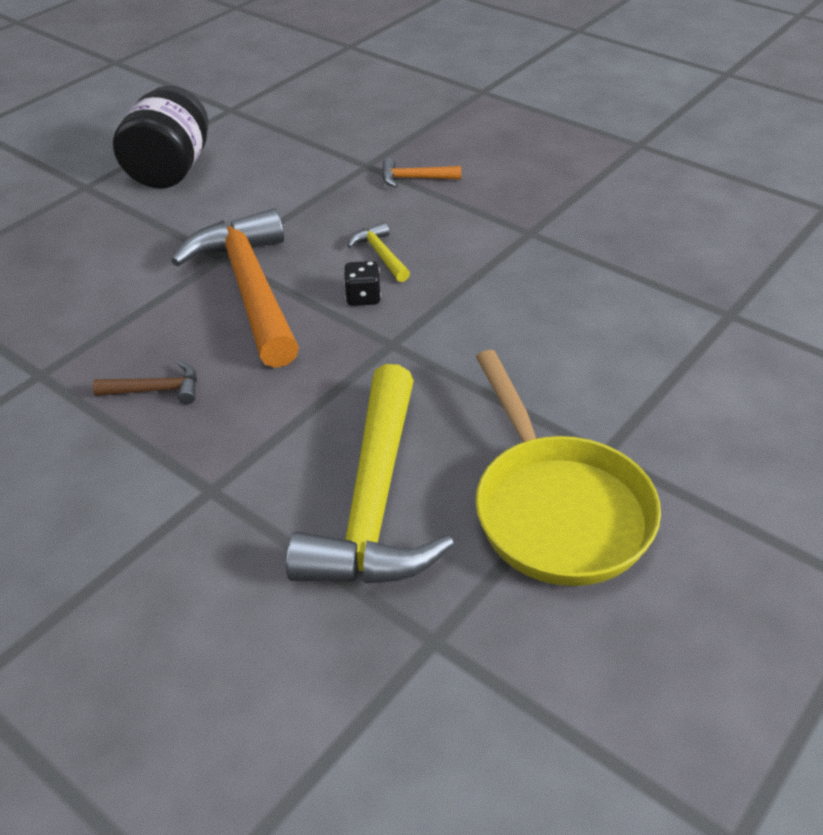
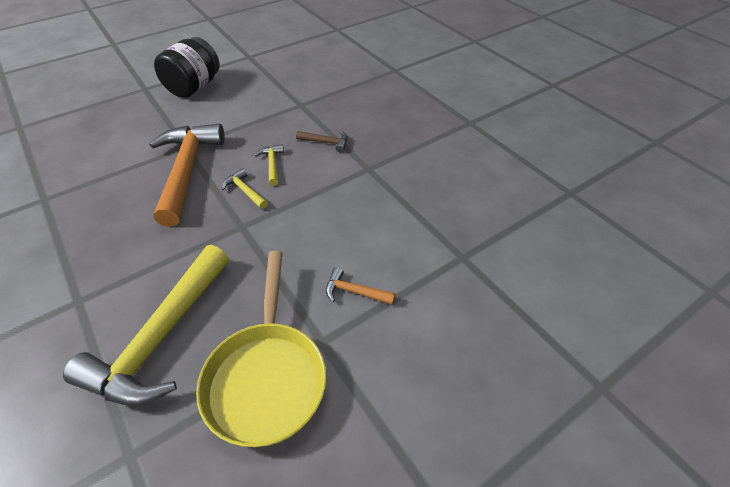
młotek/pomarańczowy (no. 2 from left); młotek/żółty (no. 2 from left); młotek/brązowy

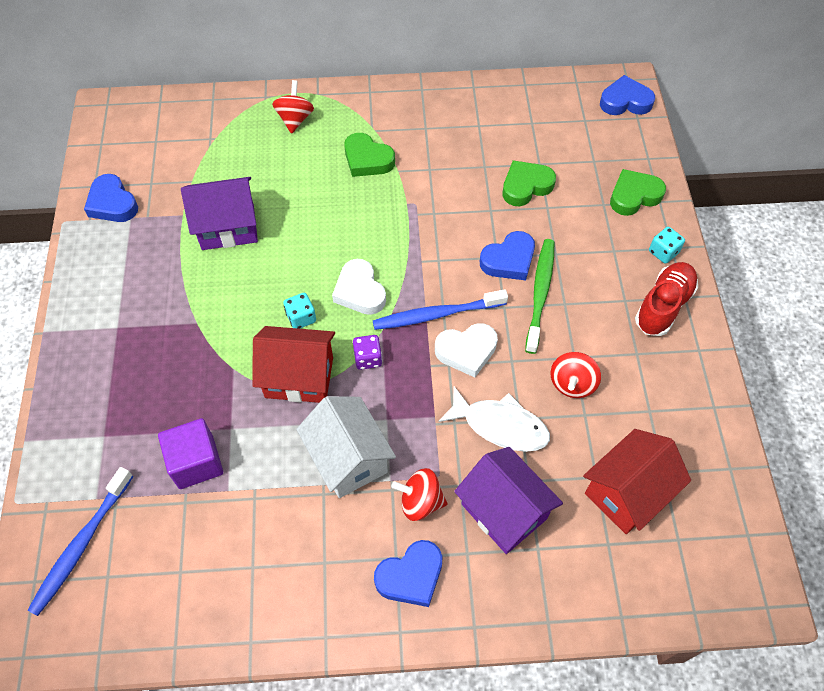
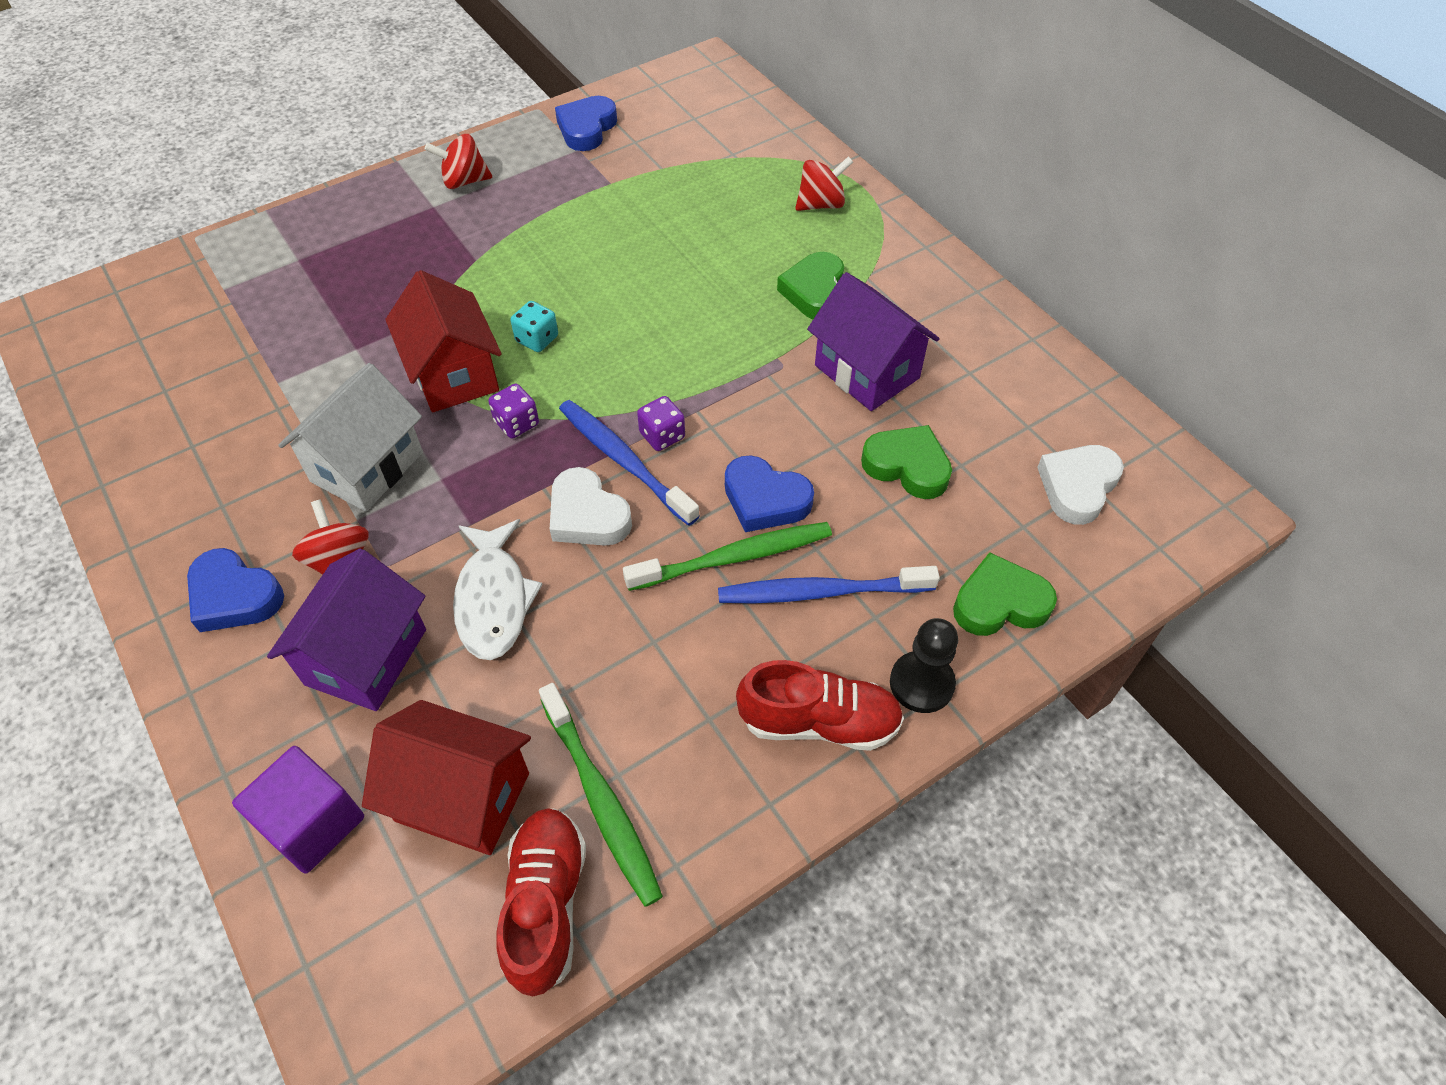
serce/niebieski (no. 4 from left in the first image); serce/zielony (no. 3 from left); domek/fioletowy (no. 2 from left); pionek/czarny; serce/biały (no. 2 from left); bączek/czerwony (no. 2 from left); sześcian/fioletowy; szczoteczka do zębów/niebieski (no. 2 from left); kostka do gry/fioletowy (no. 2 from left); szczoteczka do zębów/zielony (no. 1 from left); but/czerwony (no. 1 from left)

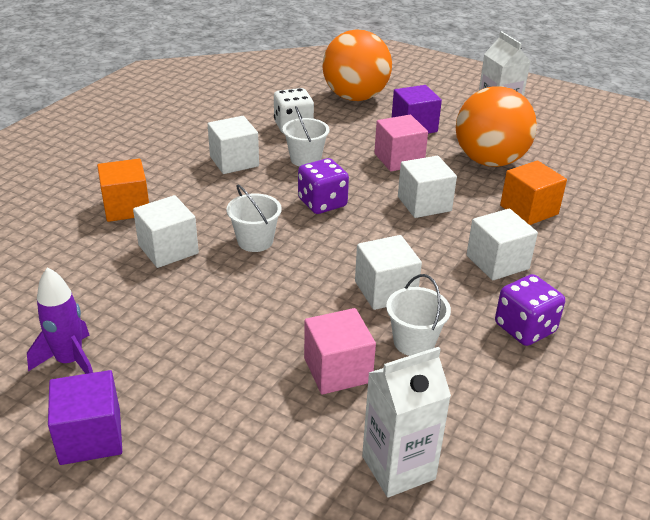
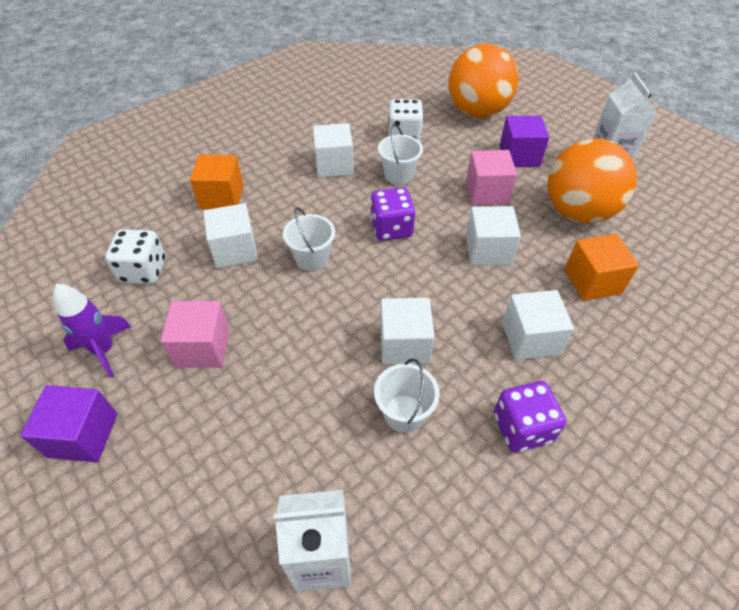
sześcian/różowy (no. 1 from left); kostka do gry/biały (no. 1 from left)

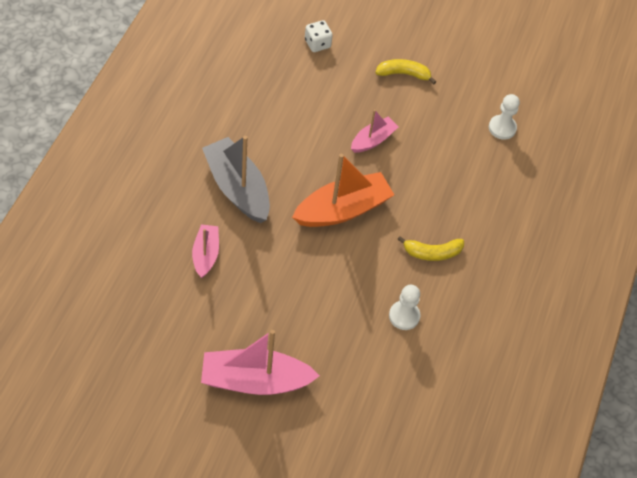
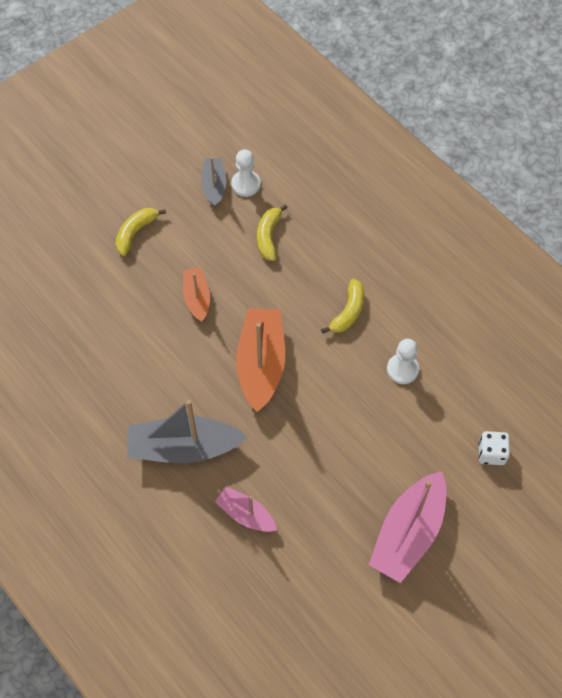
kostka do gry/biały; łódka/pomarańczowy (no. 1 from left); łódka/szary (no. 2 from left); banan/żółty (no. 2 from left)

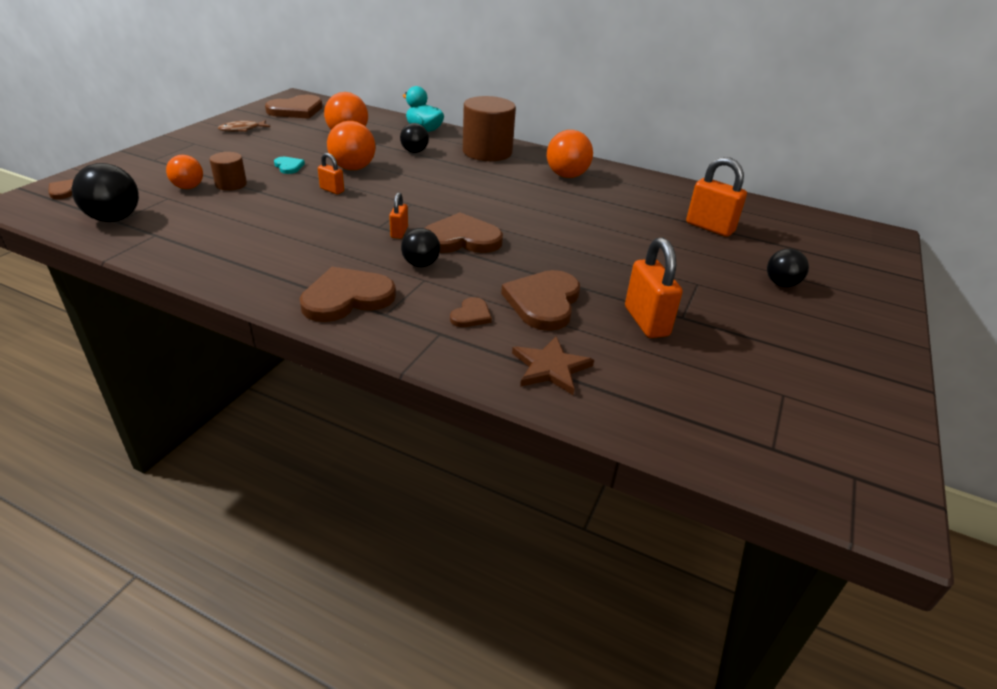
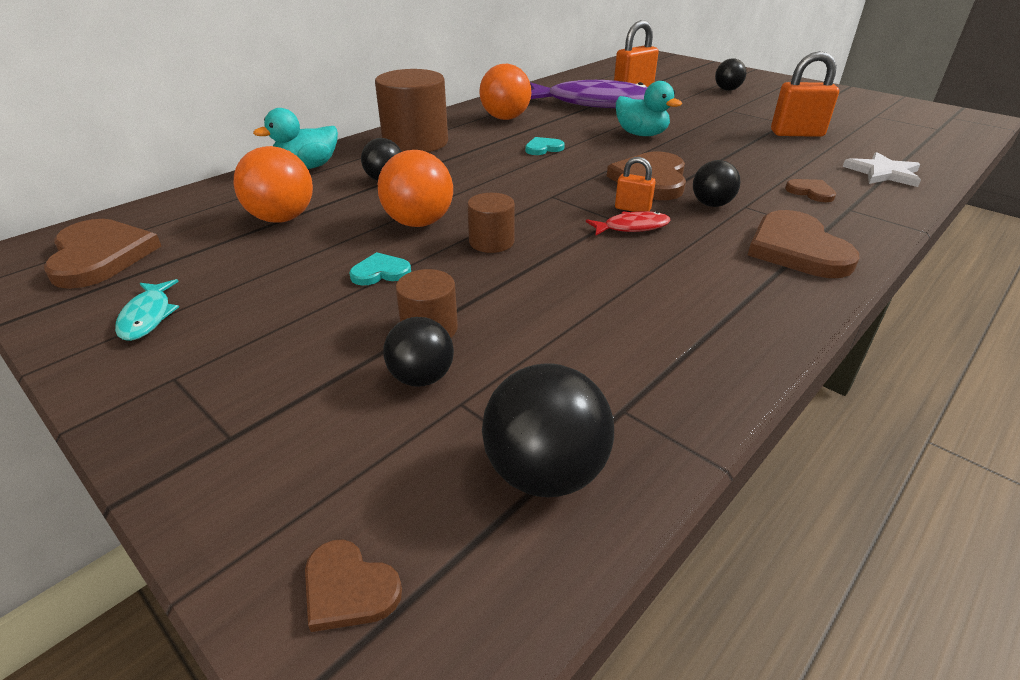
ryba/turkusowy; walec/brązowy (no. 3 from left); piłka/czarny (no. 2 from left); serce/brązowy (no. 6 from left in the first image); gwiazda/biały; ryba/fioletowy; kaczka/turkusowy (no. 2 from left); serce/turkusowy (no. 2 from left); ryba/czerwony

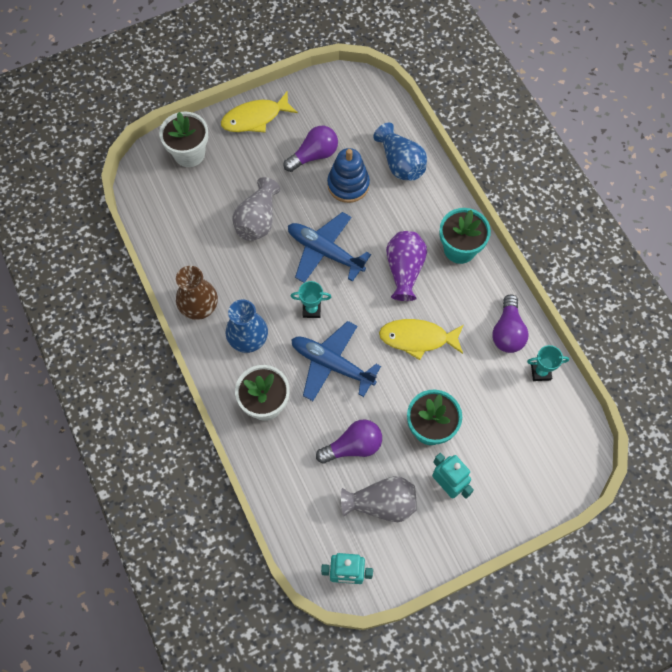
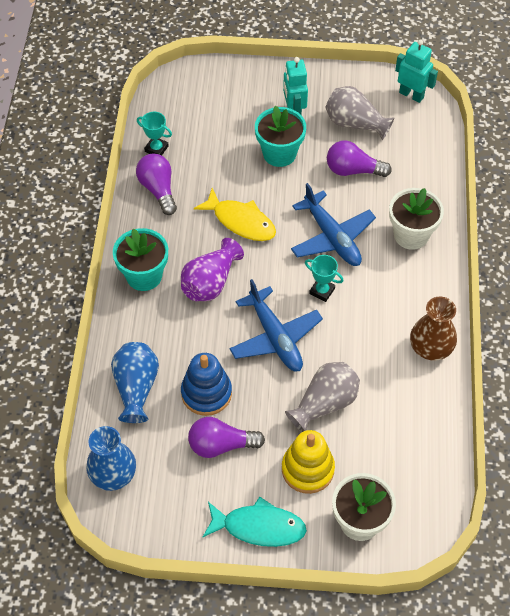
ryba/turkusowy; żarówka/fioletowy (no. 1 from left); wazon/niebieski (no. 1 from left); zabawka nakładanka/żółty

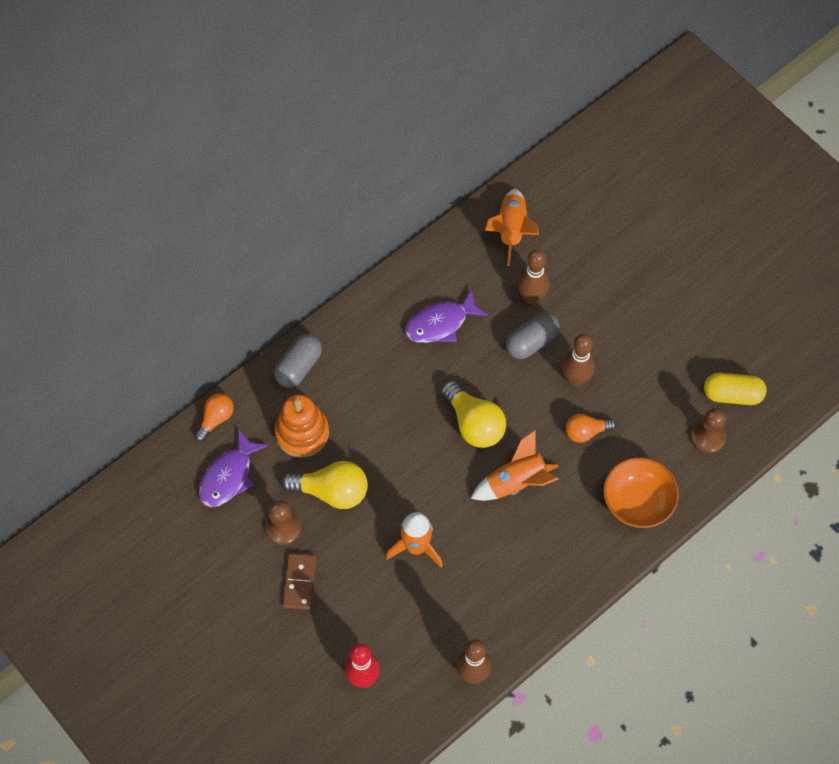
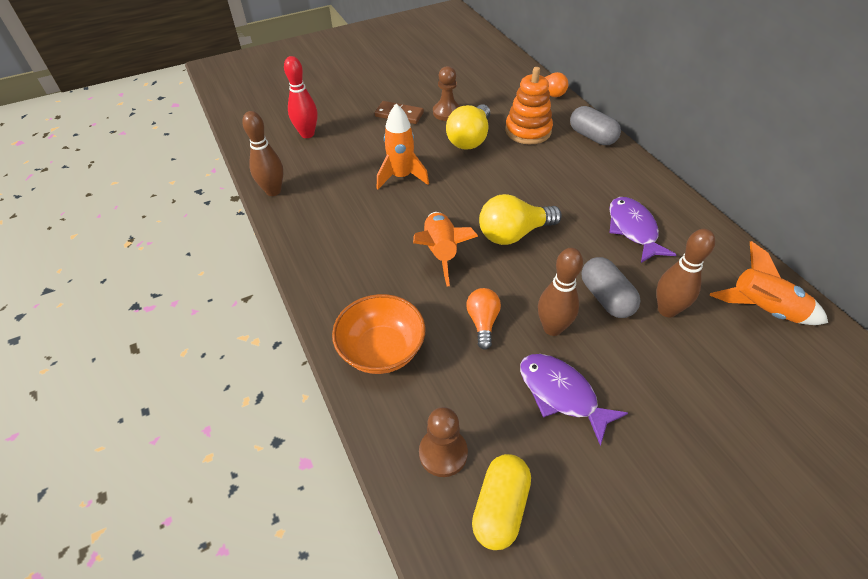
ryba/fioletowy (no. 1 from left)

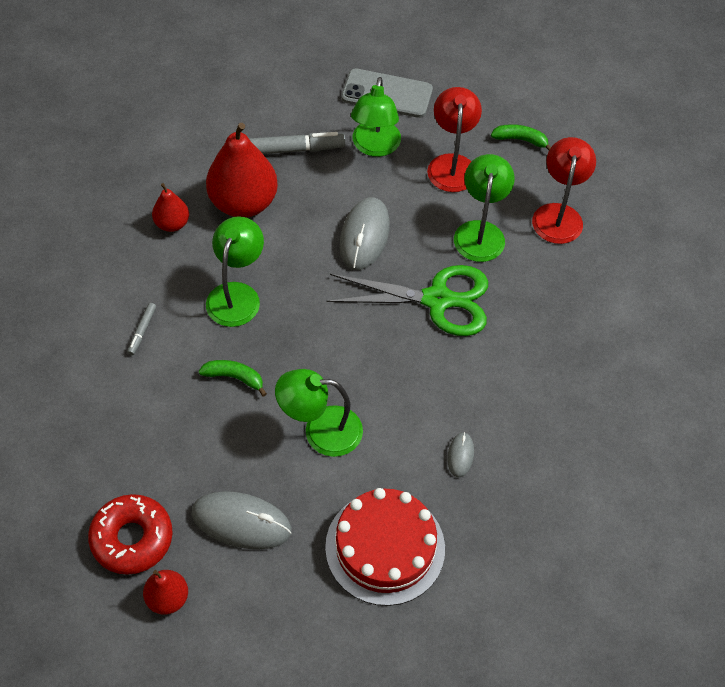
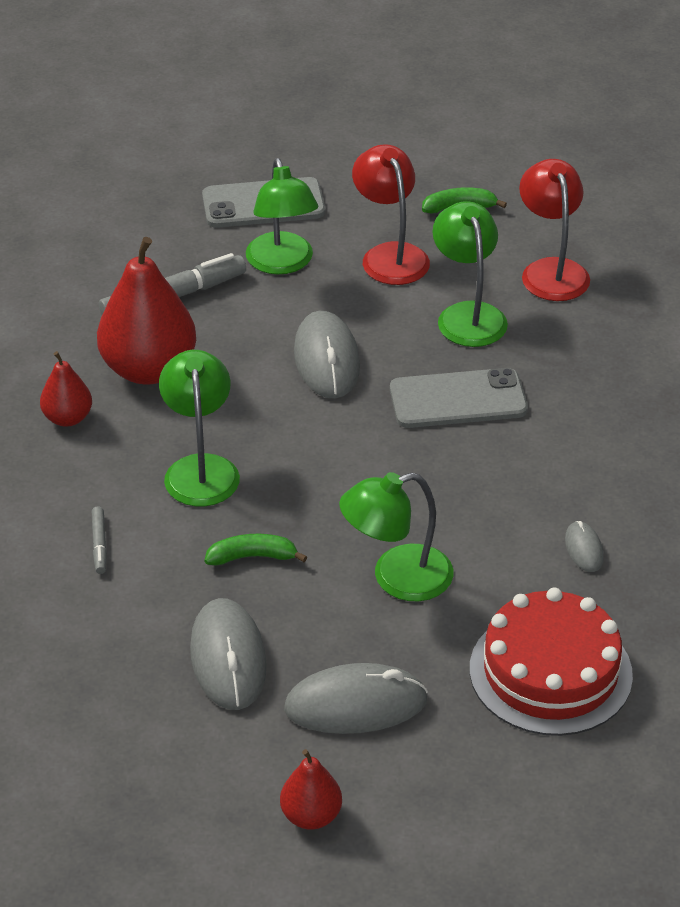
telefon/szary (no. 2 from left); donut/czerwony; myszka/szary (no. 1 from left)

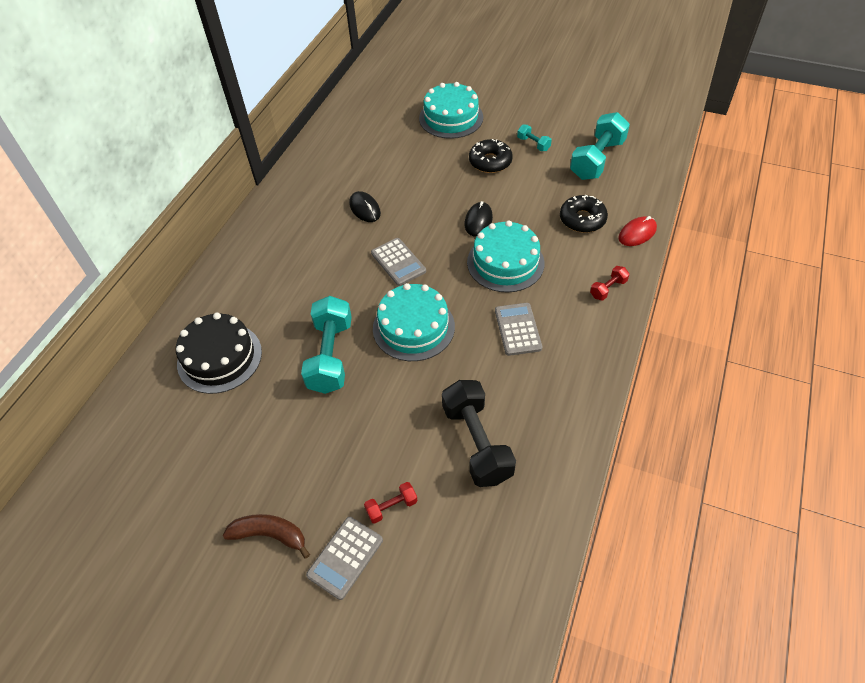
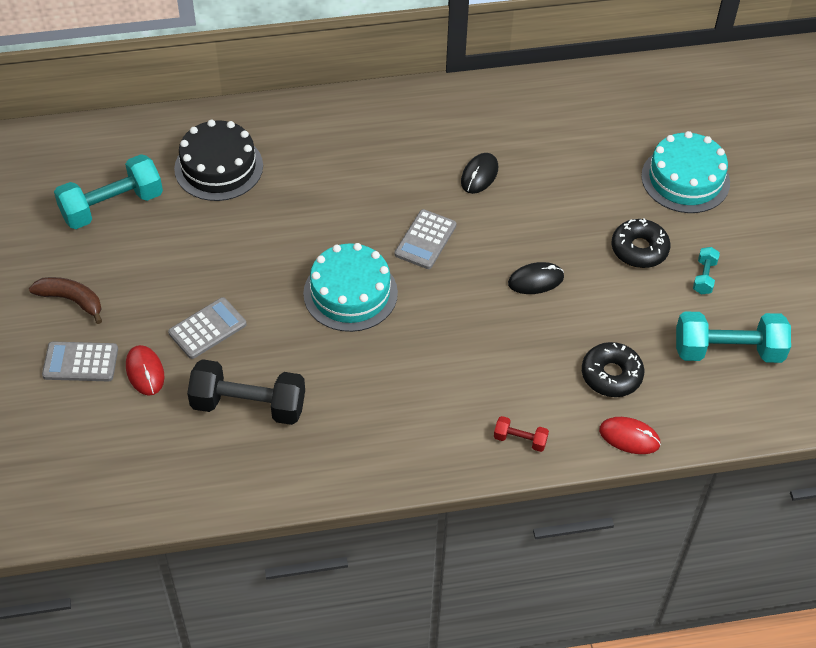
tort/turkusowy (no. 3 from left in the first image); hantel/turkusowy (no. 1 from left); kalkulator/szary (no. 2 from left); hantel/czarny; myszka/czerwony (no. 1 from left); banan/brązowy

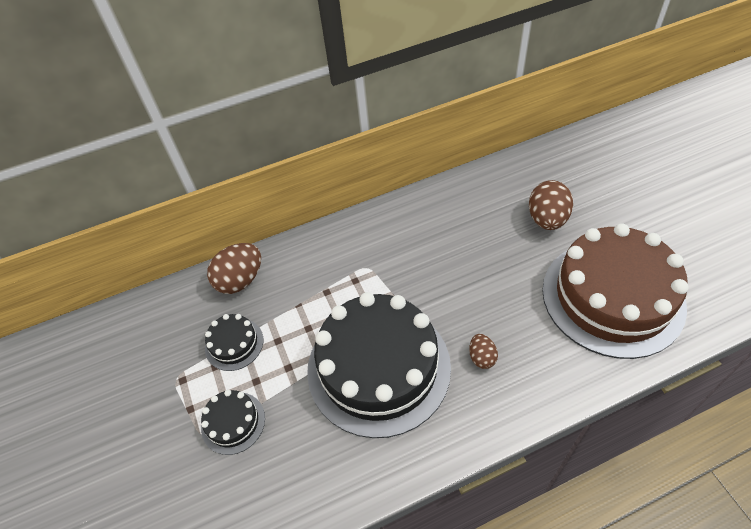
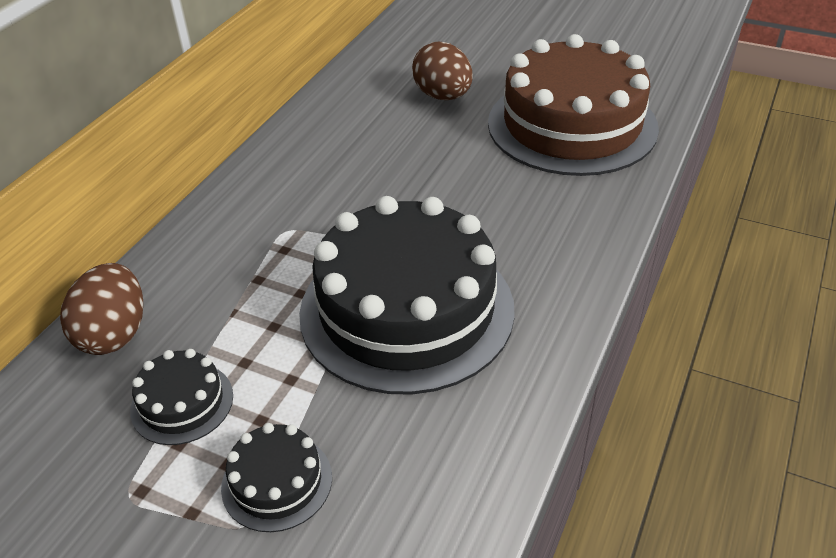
jajko/brązowy (no. 2 from left in the first image)

